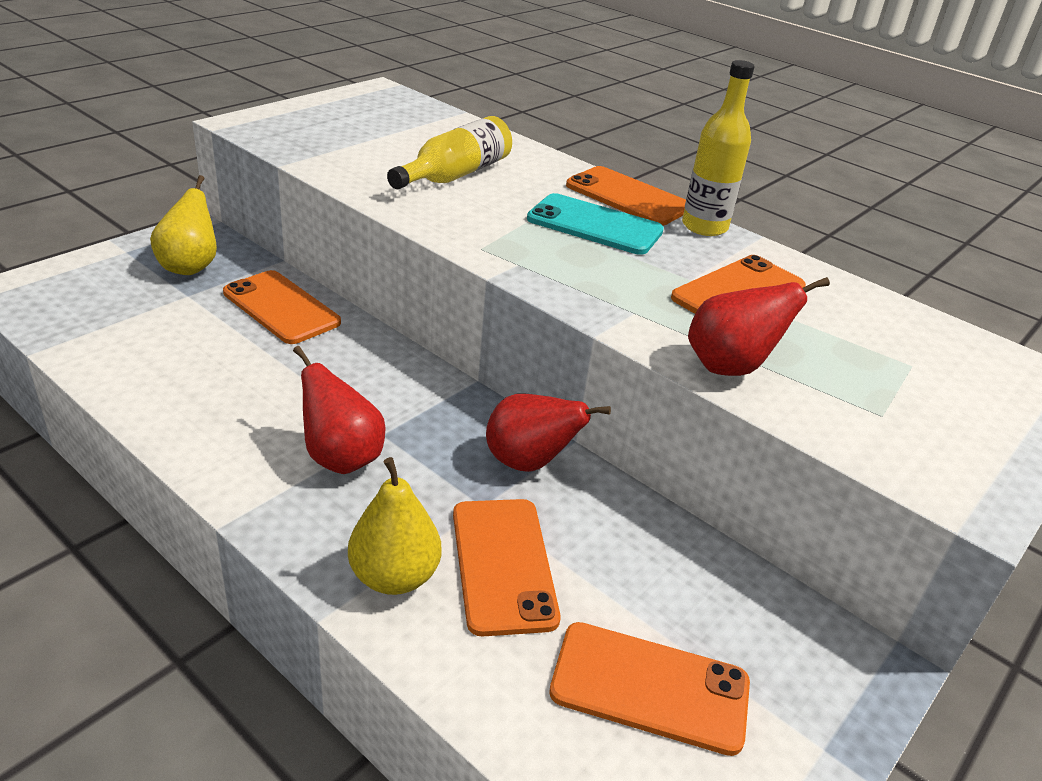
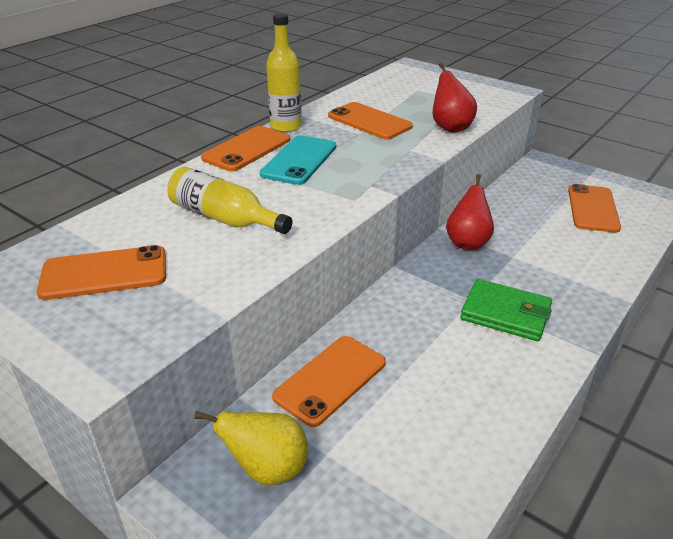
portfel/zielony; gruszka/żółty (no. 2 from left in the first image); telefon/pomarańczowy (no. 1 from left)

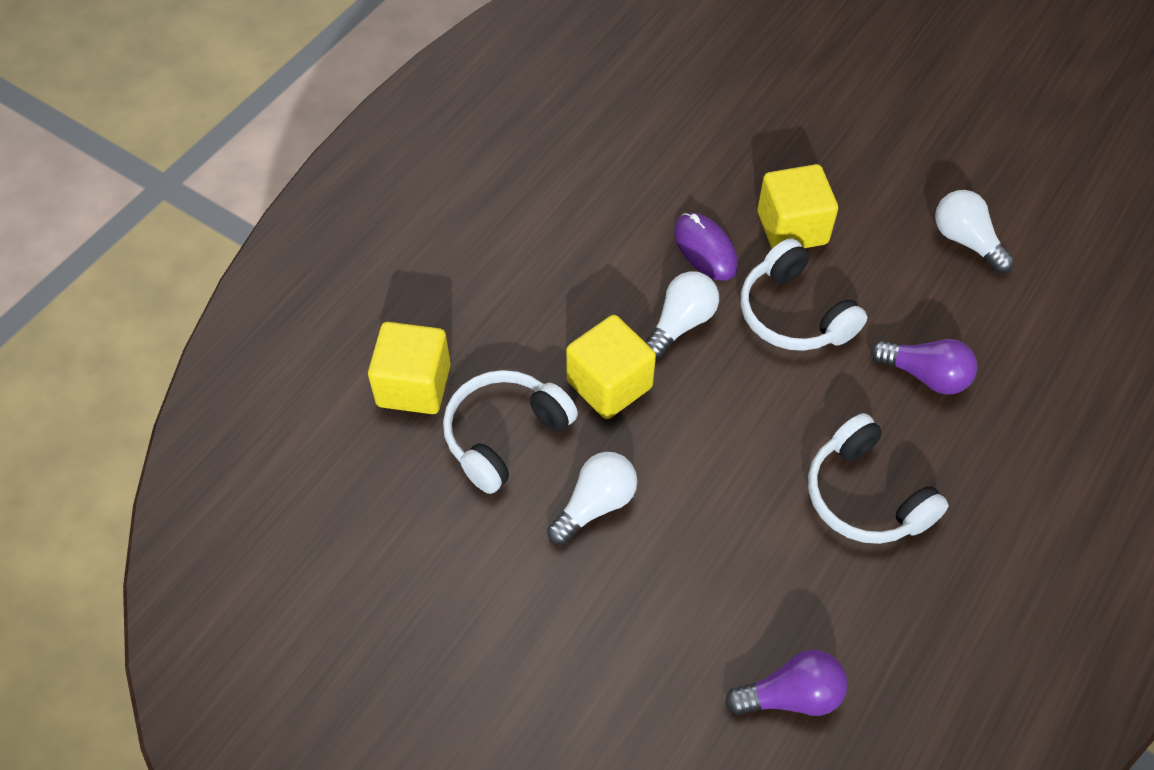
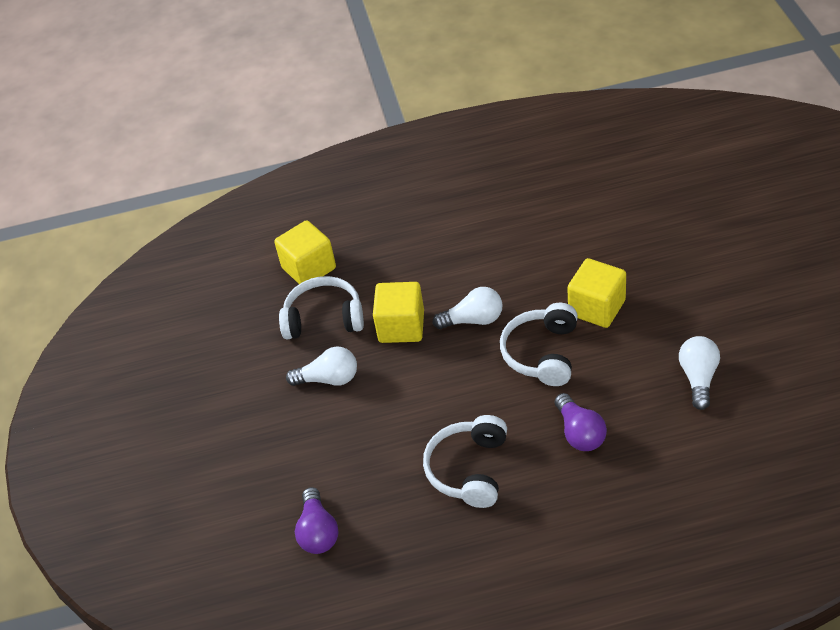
myszka/fioletowy; żarówka/fioletowy (no. 1 from left)

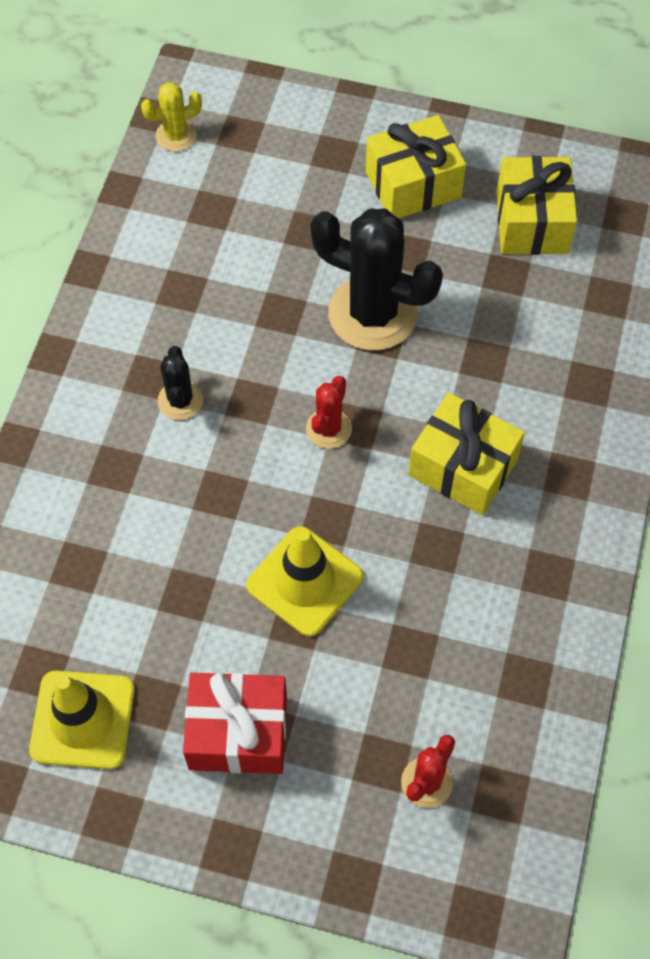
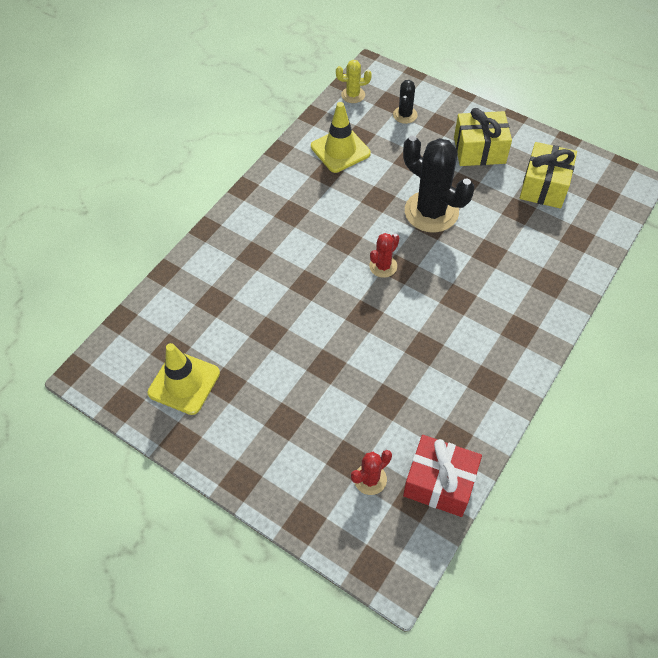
kaktus/czarny (no. 1 from left); prezent/żółty (no. 2 from left in the first image); pachołek/żółty (no. 2 from left); prezent/czerwony

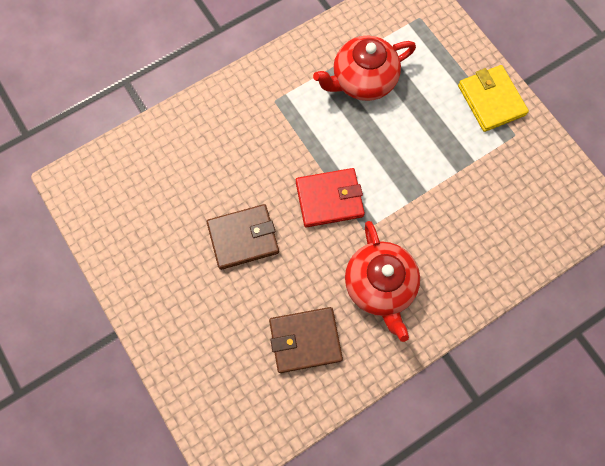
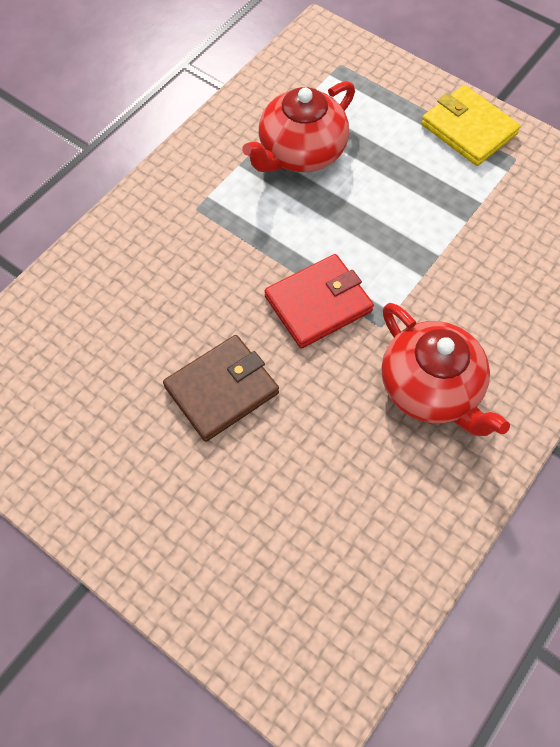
portfel/brązowy (no. 2 from left in the first image)

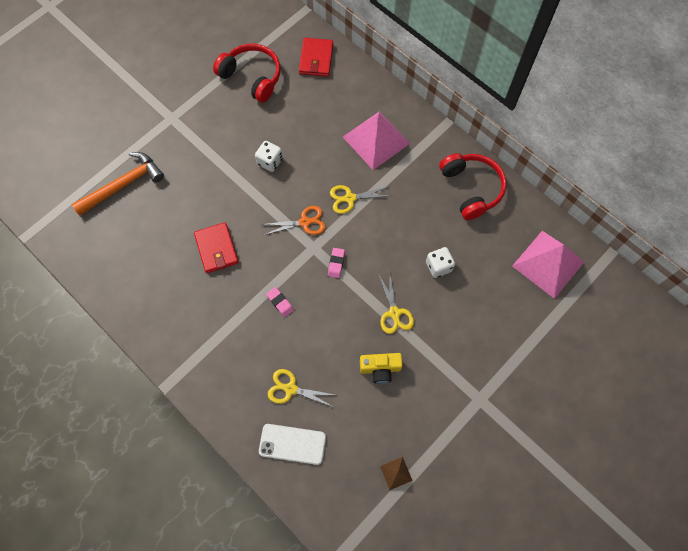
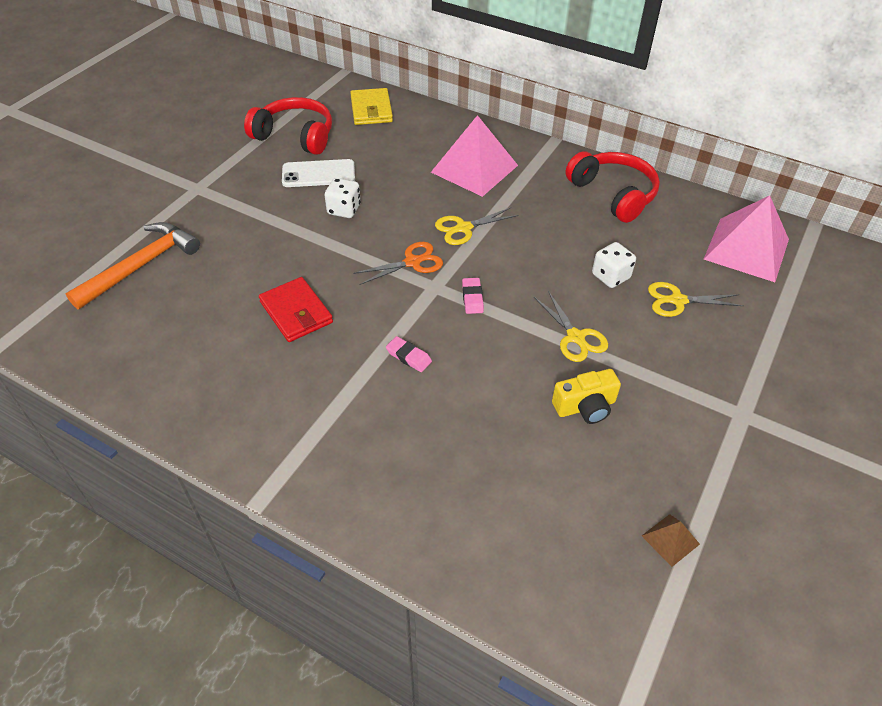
portfel/żółty; nożyczki/żółty (no. 3 from left); telefon/biały

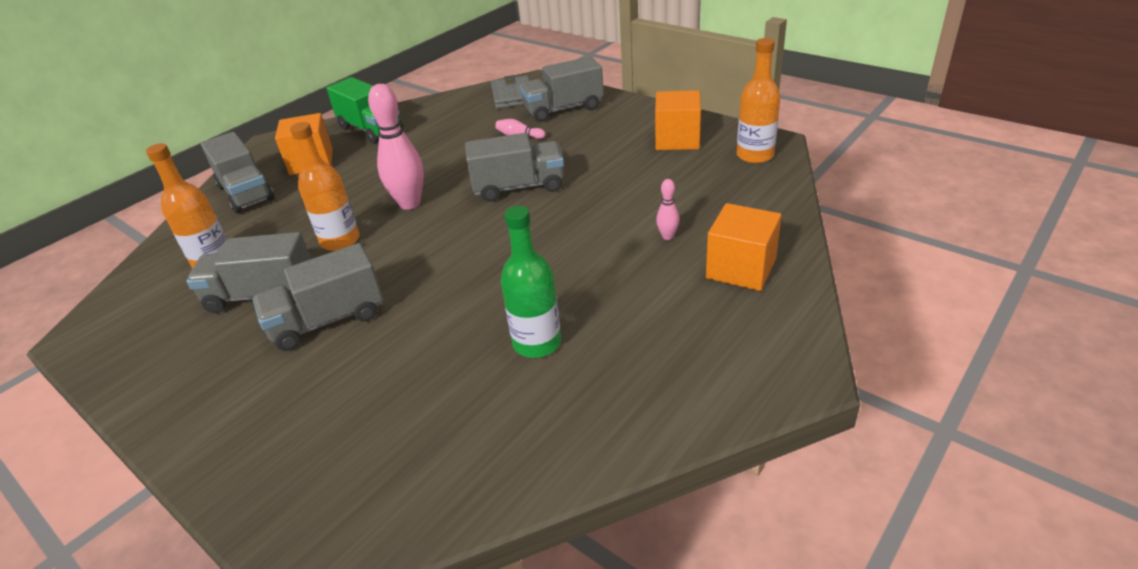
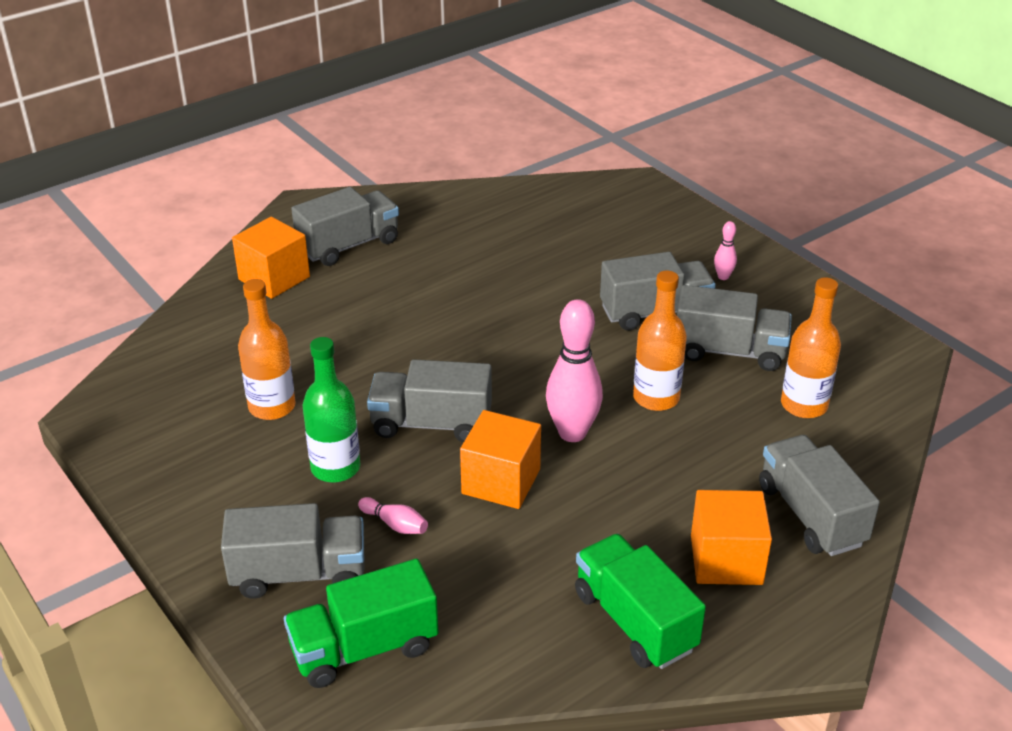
butelka/pomarańczowy (no. 1 from left); ciężarówka/zielony (no. 1 from left); sześcian/pomarańczowy (no. 2 from left); kręgiel/różowy (no. 3 from left); butelka/zielony; ciężarówka/szary (no. 2 from left)

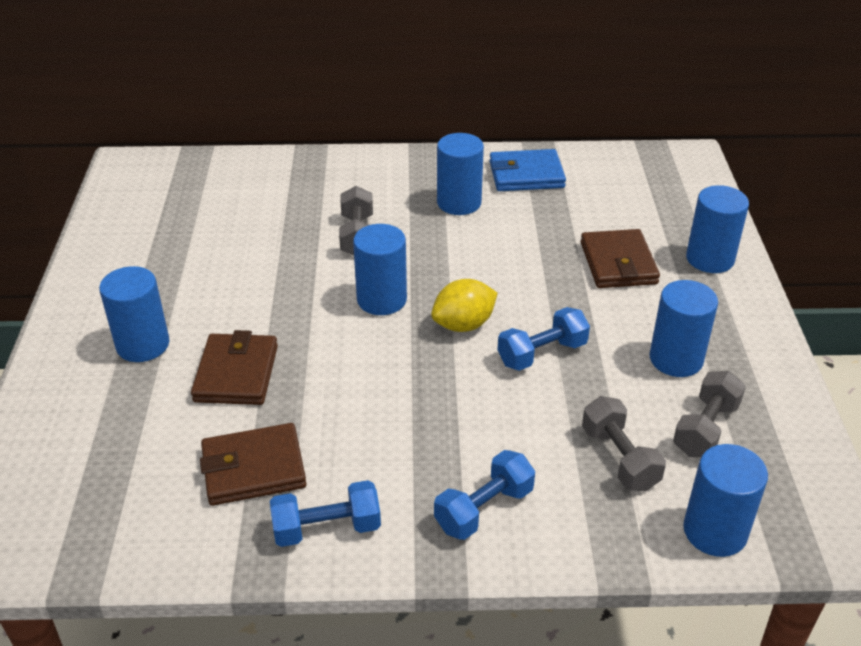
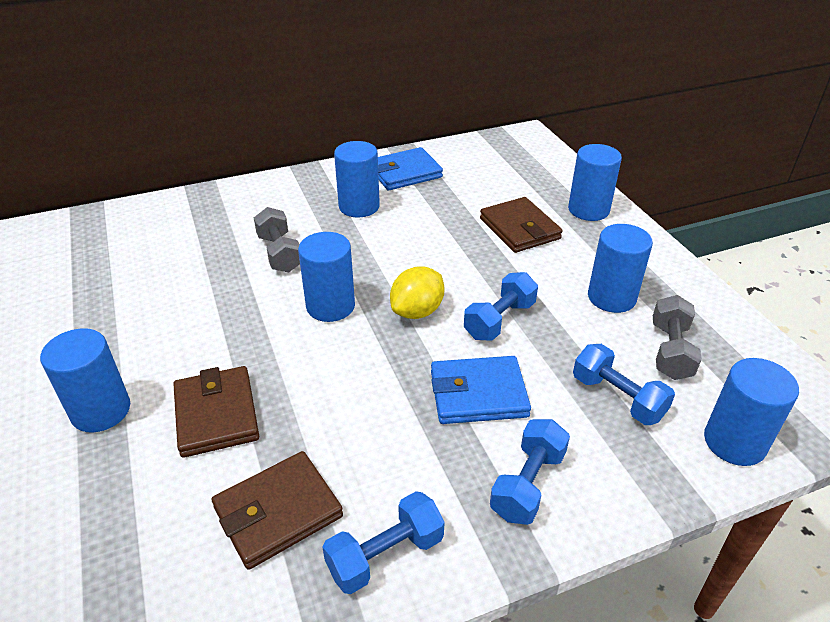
hantel/niebieski (no. 4 from left); portfel/niebieski (no. 2 from left)

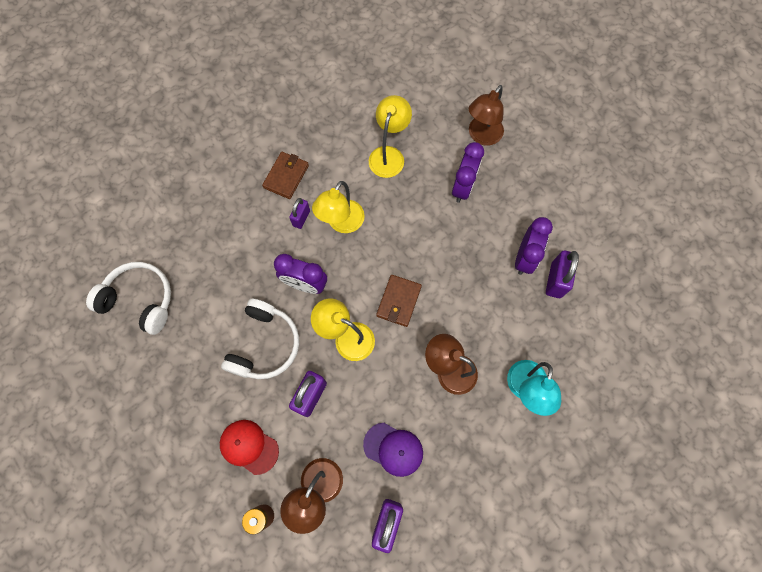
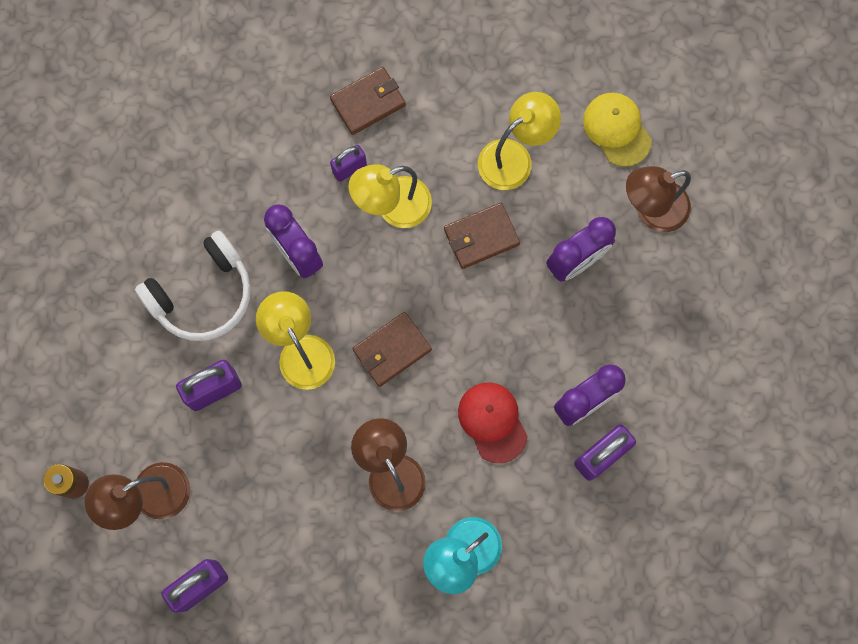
słuchawki/biały (no. 1 from left in the first image); czapka/czerwony; czapka/fioletowy; czapka/żółty; portfel/brązowy (no. 3 from left)

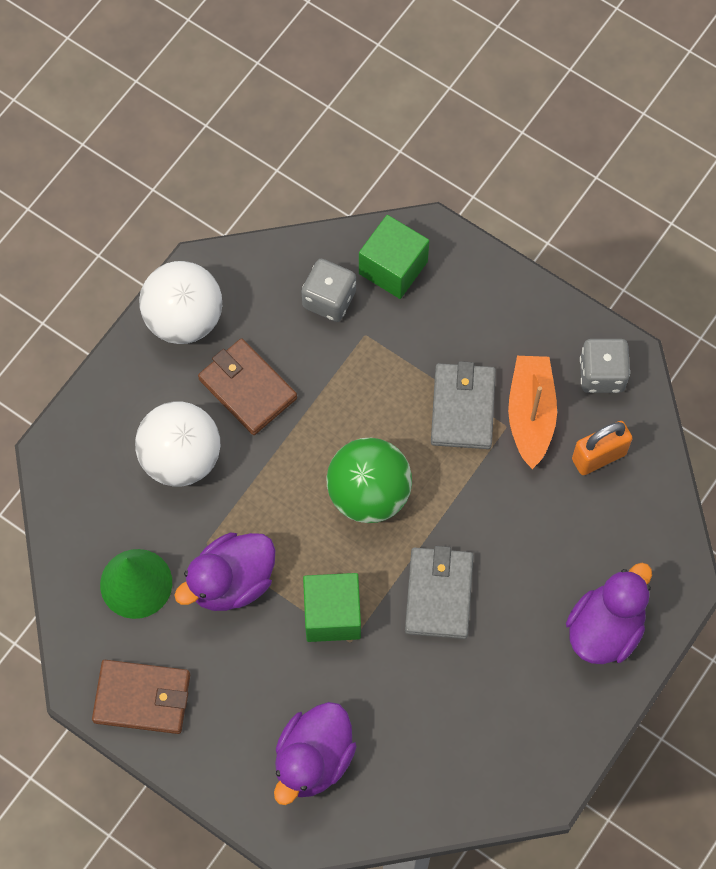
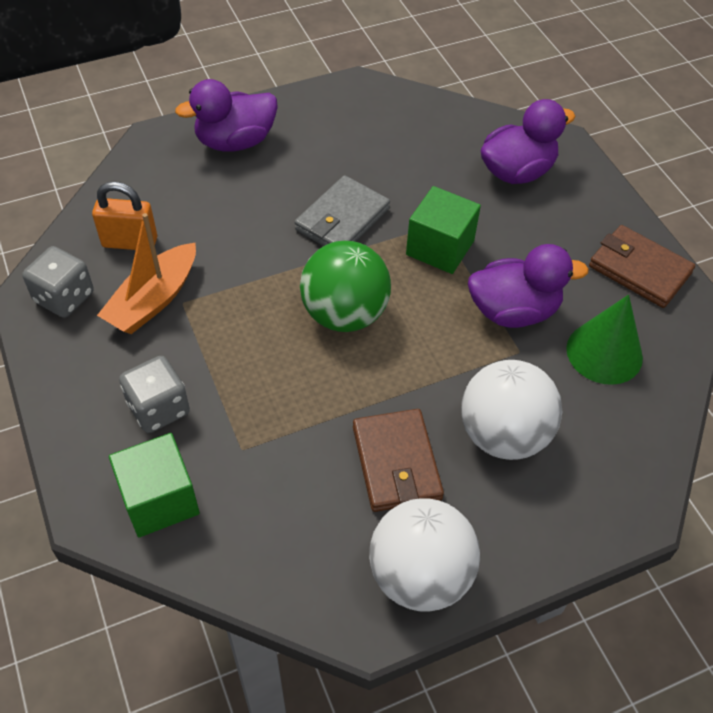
kostka do gry/szary (no. 2 from left); portfel/szary (no. 2 from left in the first image)

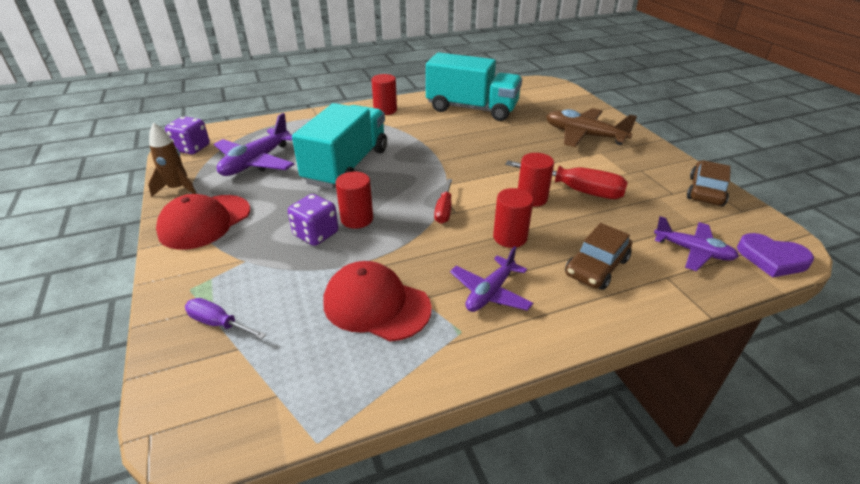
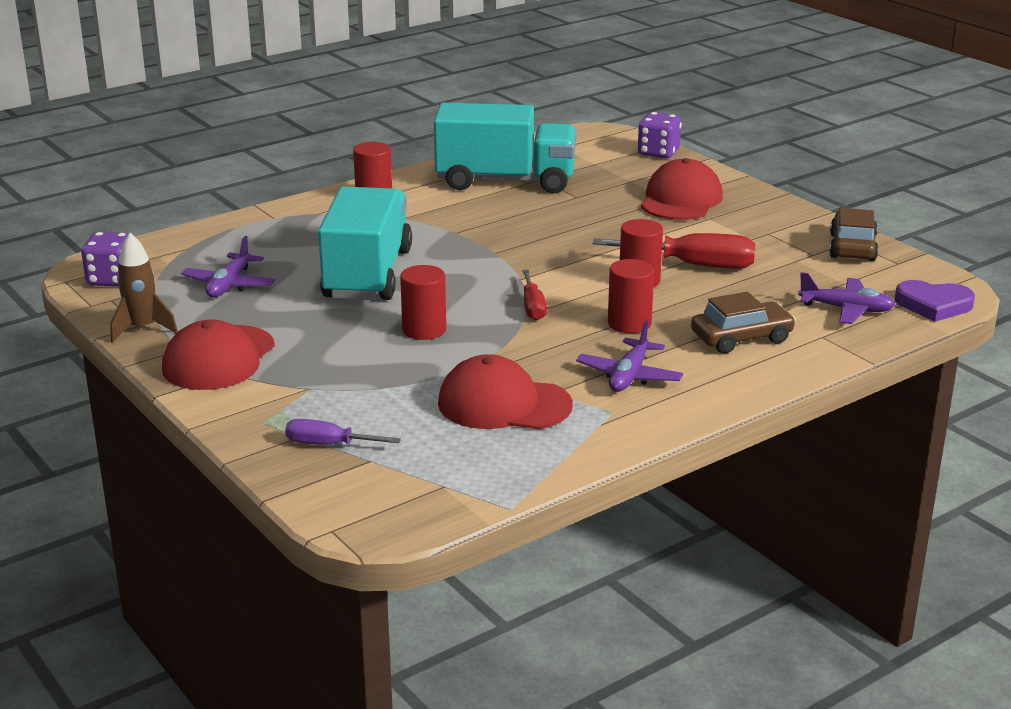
czapka/czerwony (no. 3 from left); samolot/fioletowy (no. 1 from left); kostka do gry/fioletowy (no. 2 from left); samochód/brązowy (no. 1 from left)

